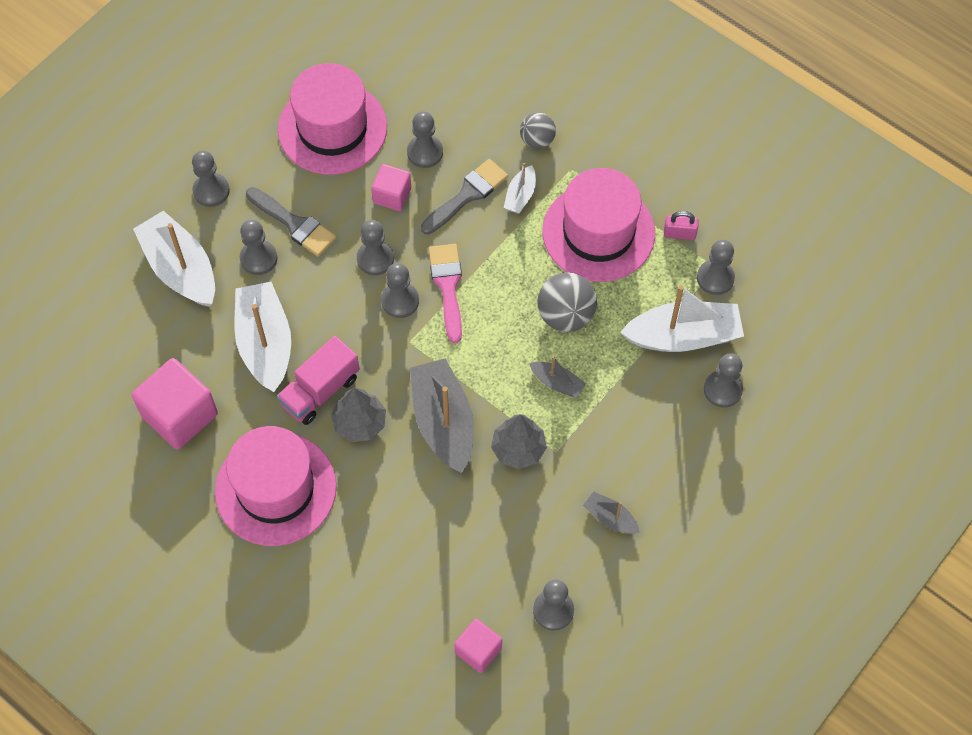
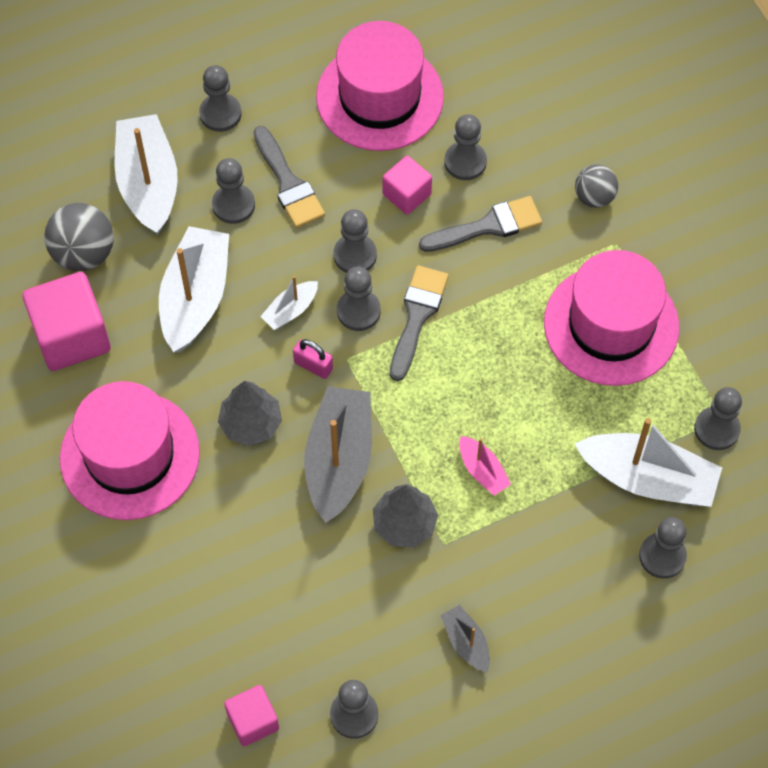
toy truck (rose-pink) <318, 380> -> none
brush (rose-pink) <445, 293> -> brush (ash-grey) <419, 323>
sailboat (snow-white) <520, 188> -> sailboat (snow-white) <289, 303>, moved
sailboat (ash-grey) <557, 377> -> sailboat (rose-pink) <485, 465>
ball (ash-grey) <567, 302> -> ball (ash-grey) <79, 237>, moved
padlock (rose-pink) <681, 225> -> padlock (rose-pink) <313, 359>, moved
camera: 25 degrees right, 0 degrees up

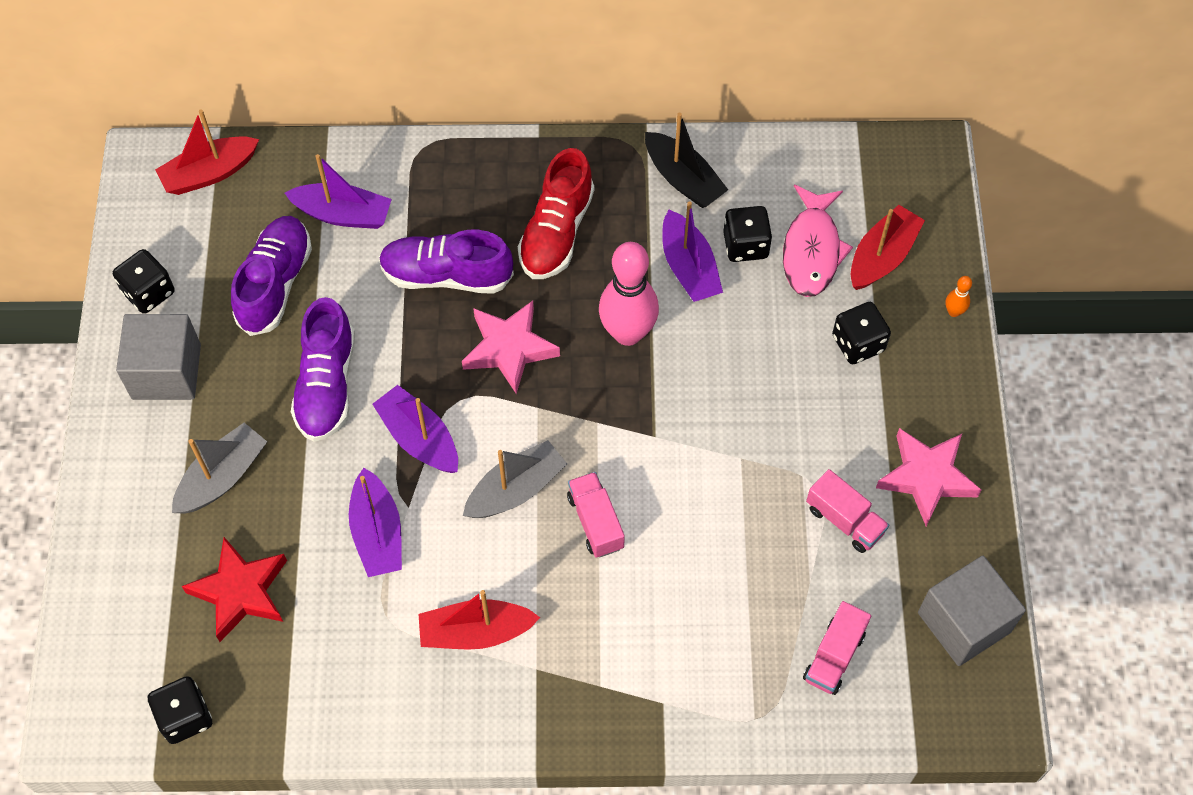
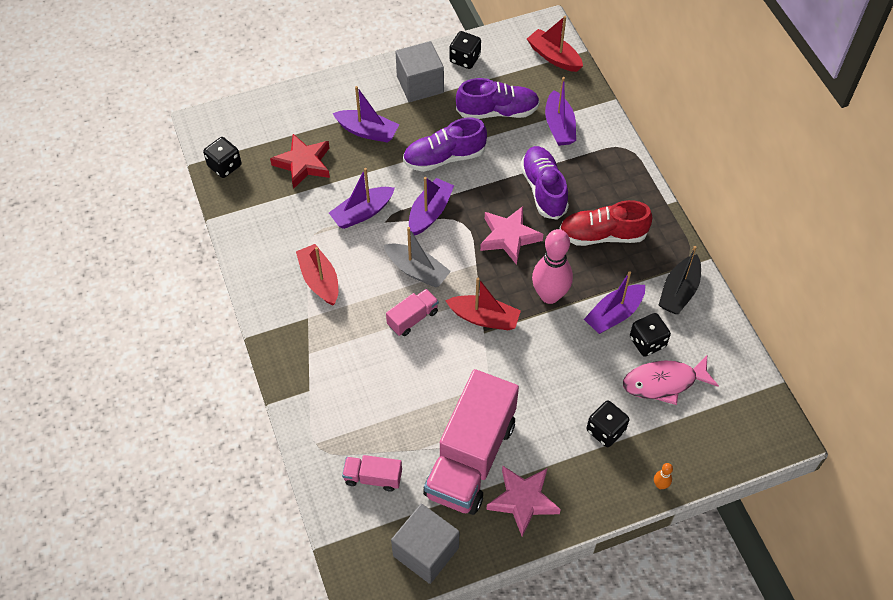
sailboat (ash-grey) <219, 468> -> sailboat (violet) <366, 114>
toy truck (rose-pink) <847, 511> -> toy truck (rose-pink) <471, 442>, x2.26
sailboat (crimson) <888, 247> -> sailboat (crimson) <483, 303>, moved
camera: 70 degrees right, 5 degrees down

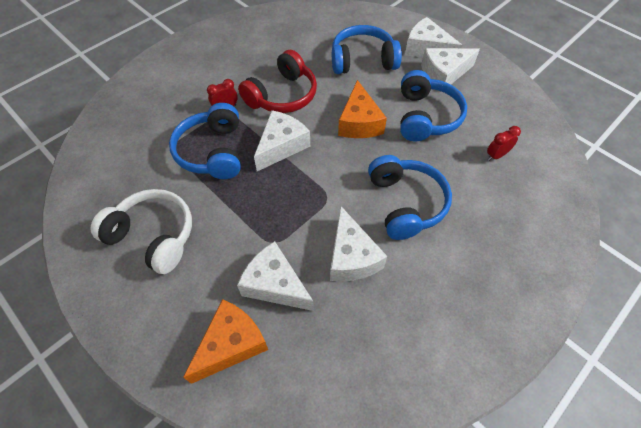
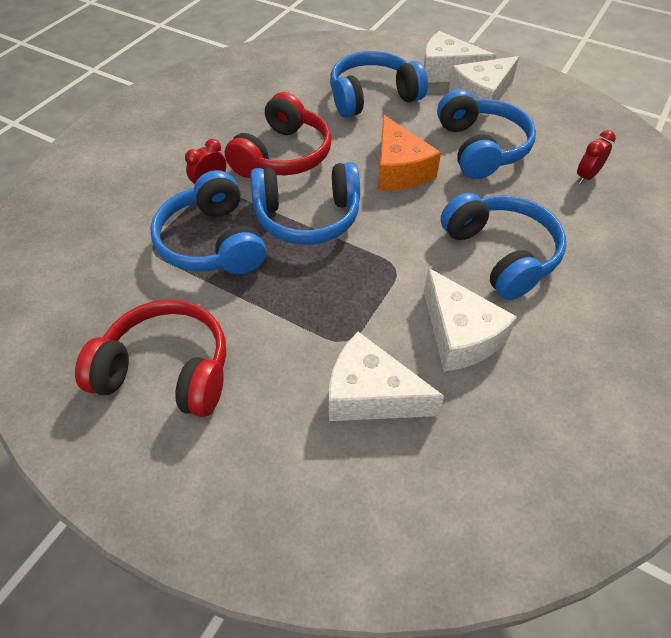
over-ear headphones (snow-white) <141, 231> -> over-ear headphones (crimson) <150, 358>
cheese (orange-coloured) <225, 341> -> none
cheese (snow-white) <282, 140> -> over-ear headphones (royal blue) <305, 203>
camera: 15 degrees left, 5 degrees down

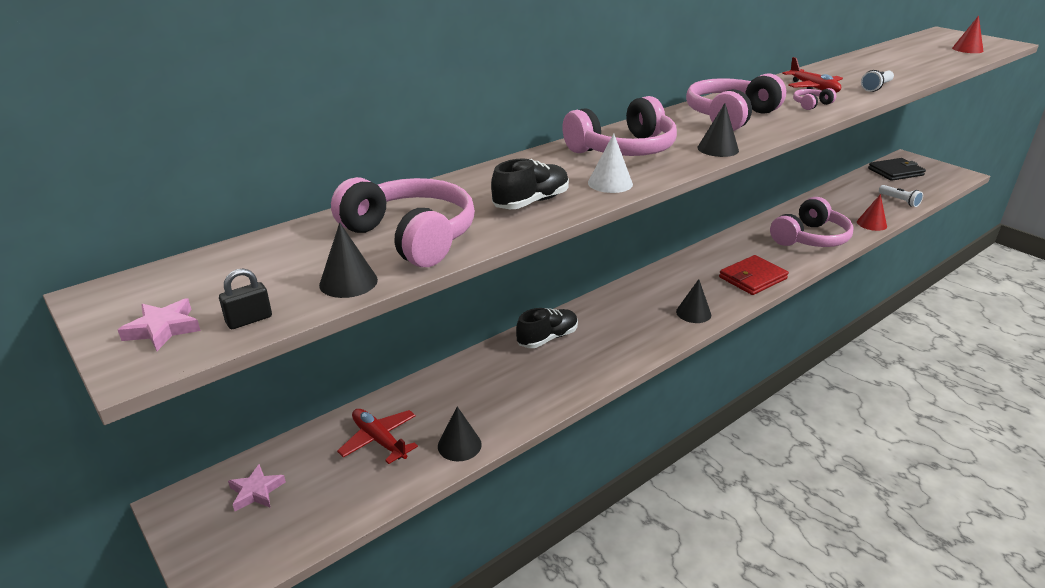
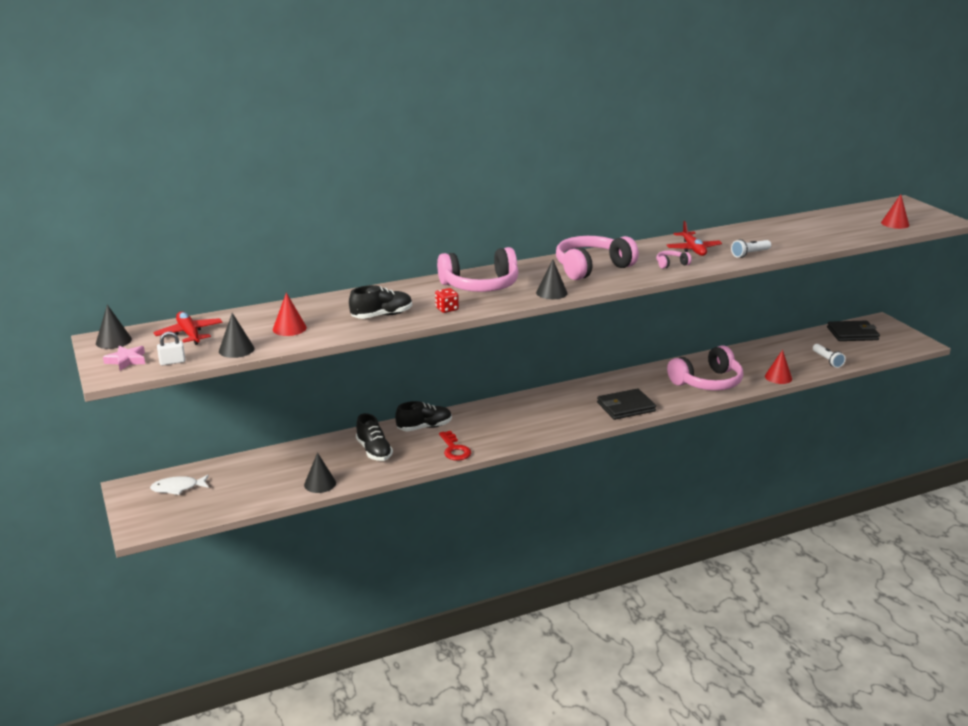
padlock (ebony) <245, 299> -> padlock (snow-white) <171, 349>
five-pointed star (rose-pink) <257, 487> -> fish figure (snow-white) <179, 485>
over-ear headphones (rose-pink) <403, 222> -> cone shape (crimson) <290, 314>
plane (crimson) <377, 436> -> plane (crimson) <188, 328>, moved
cone shape (snow-white) <610, 163> -> game die (crimson) <447, 300>
cone shape (ebony) <693, 301> -> cone shape (ebony) <114, 327>, moved
billfold (crimson) <754, 275> -> billfold (ebony) <626, 404>
none -> shoe (ebony) <374, 437>
none -> latchkey (crimson) <455, 446>
camera: 15 degrees right, 5 degrees down

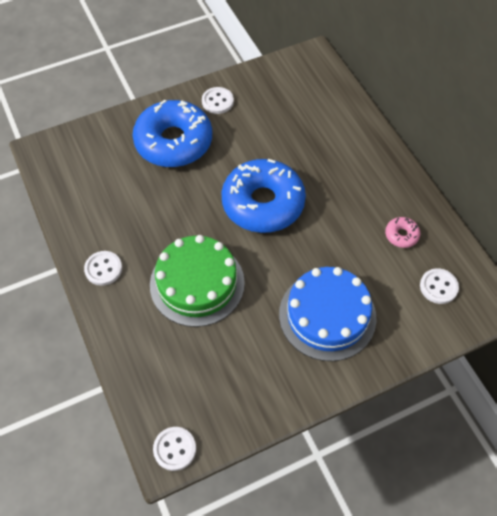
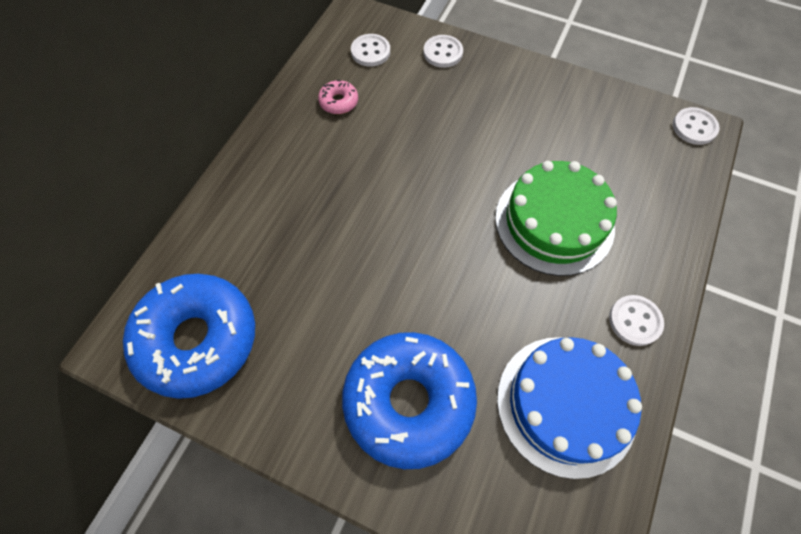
sewing button (snow-white) <218, 100> -> sewing button (snow-white) <443, 51>, moved
doughnut (royal blue) <263, 196> -> doughnut (royal blue) <189, 336>, moved
gateau (royal blue) <328, 314> -> gateau (royal blue) <569, 408>, moved
camera: 130 degrees left, 5 degrees up

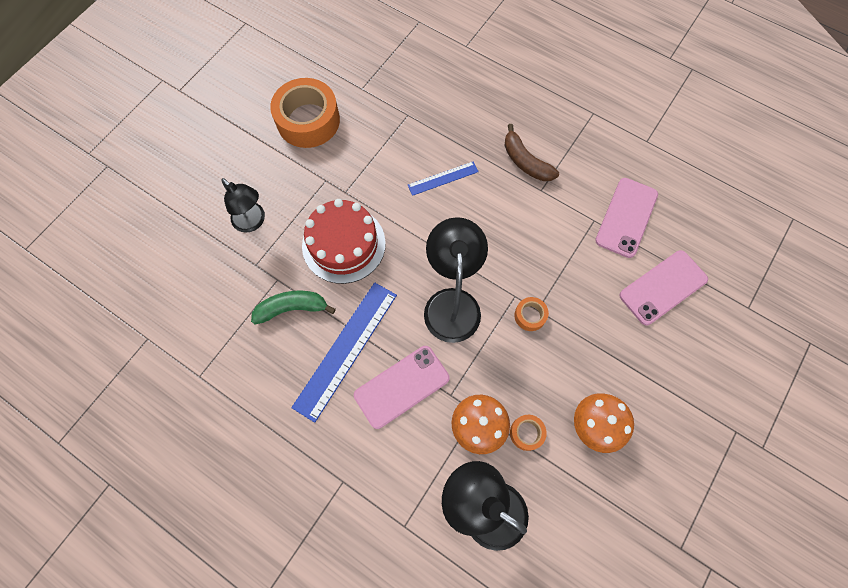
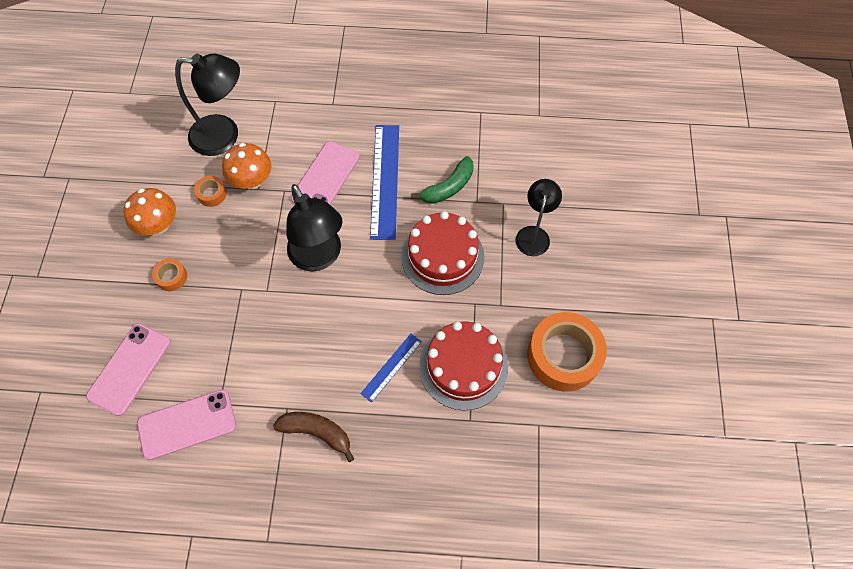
desk lamp (ebony) <243, 205> -> desk lamp (ebony) <539, 217>, 90 degrees clockwise
tape (orange-coloured) <531, 314> -> tape (orange-coloured) <169, 274>, moved
phone (rose-pink) <626, 218> -> phone (rose-pink) <186, 425>, 75 degrees clockwise
none -> gateau (crimson) <463, 365>
camera: 150 degrees right, 5 degrees down

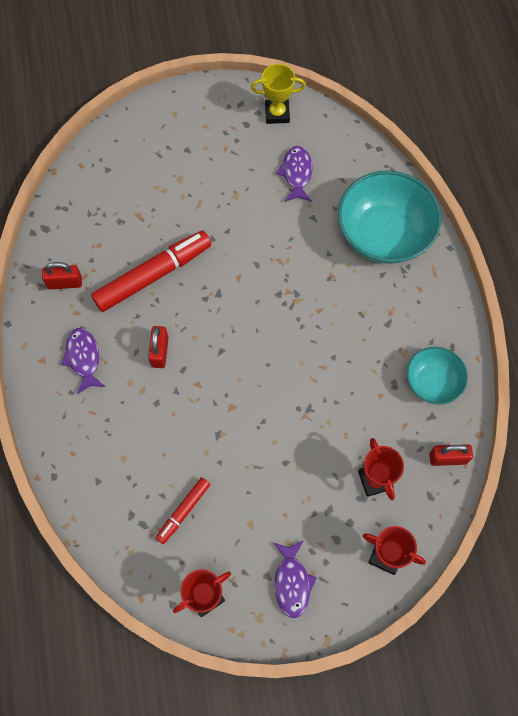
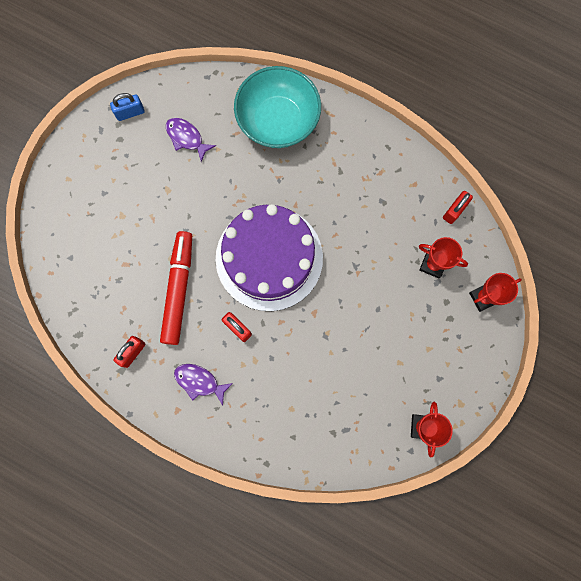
marker (crimson) <183, 510> -> none
trophy (yellow) <278, 94> -> padlock (royal blue) <127, 107>
fish figure (violet) <295, 579> -> none
bowl (teal) <437, 376> -> none
none -> gateau (violet) <269, 257>
camera: 50 degrees left, 10 degrees up

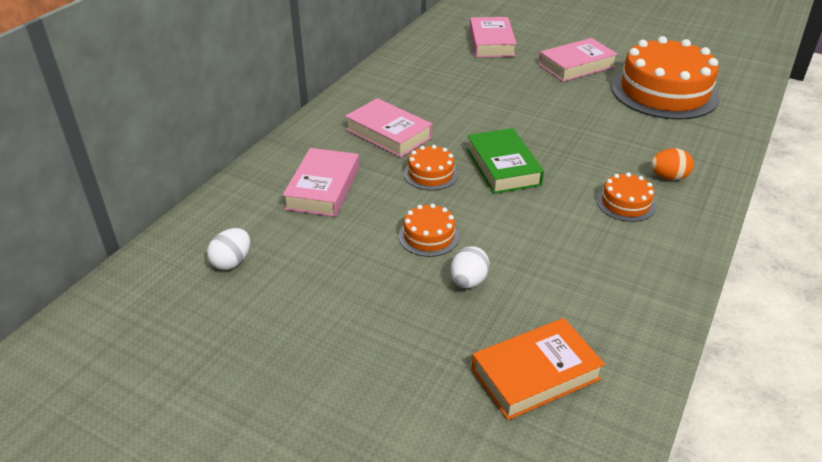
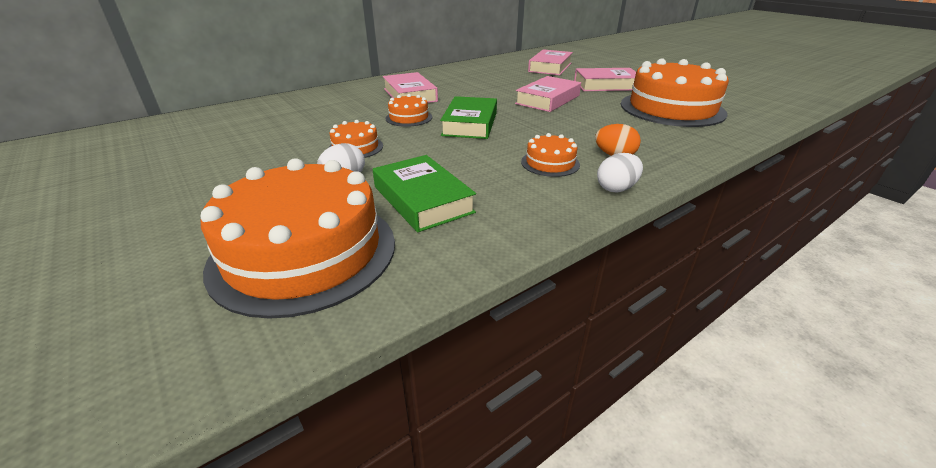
toy egg (snow-white) <228, 249> -> toy egg (snow-white) <620, 172>, moved
hardback (rose-pink) <321, 182> -> hardback (rose-pink) <548, 94>, moved
hardback (orange-coloured) <538, 369> -> gateau (orange-coloured) <297, 238>
none -> hardback (green) <424, 193>
camera: 25 degrees right, 5 degrees down

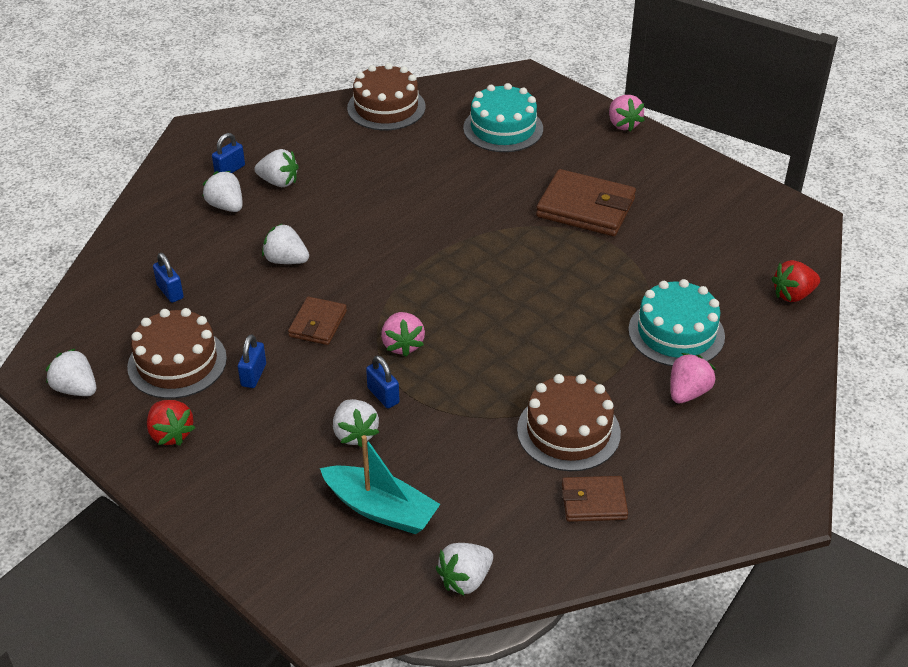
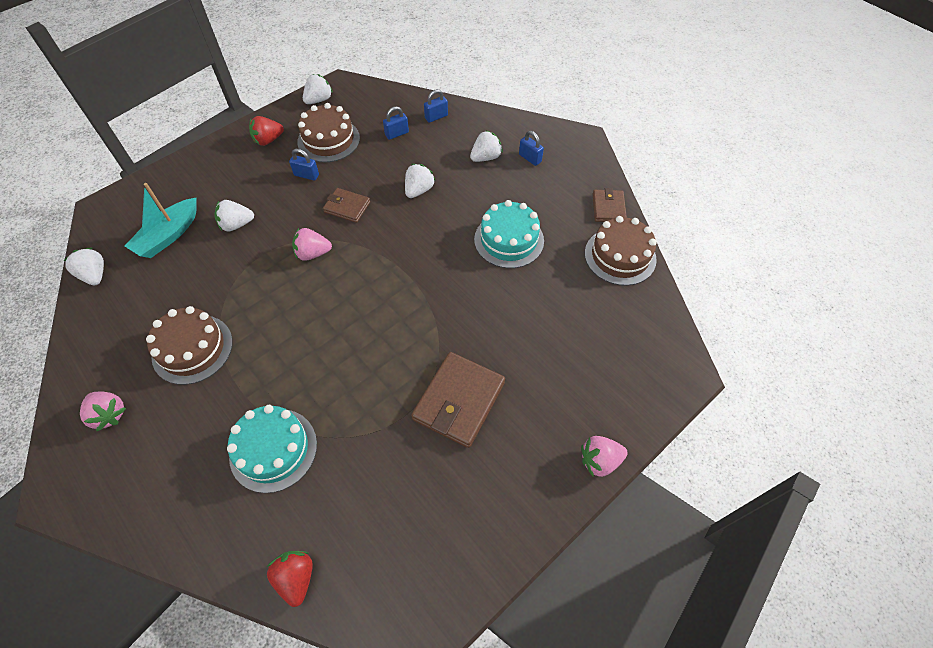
toy strawberry (snow-white) <276, 168> -> none
padlock (royal blue) <383, 382> -> padlock (royal blue) <436, 106>, moved
gateau (teal) <503, 117> -> gateau (teal) <509, 234>, moved
billfold (russet) <595, 499> -> billfold (russet) <610, 205>, moved
toy strawberry (rose-pink) <693, 378> -> toy strawberry (rose-pink) <103, 411>, moved
camera: 95 degrees right, 15 degrees up

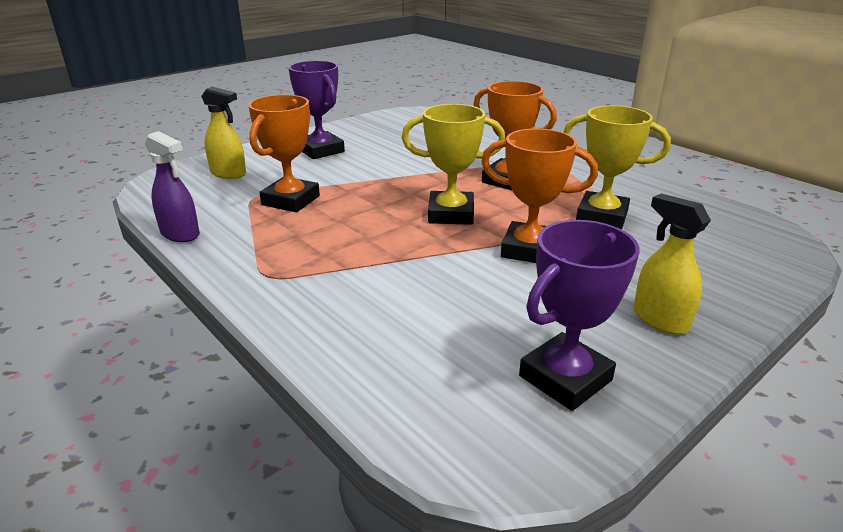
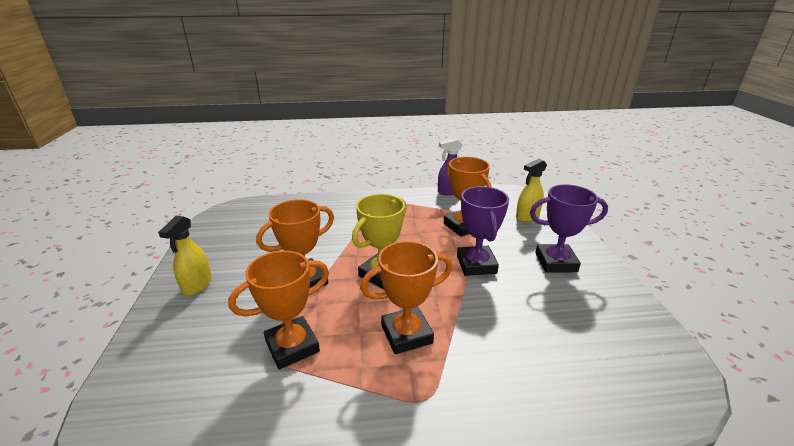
trophy (violet) <579, 315> -> trophy (violet) <483, 231>, moved
trophy (yellow) <617, 167> -> trophy (orange-coloured) <278, 310>
spray bottle (yellow) <672, 263> -> spray bottle (yellow) <185, 256>, 105 degrees clockwise
camera: 125 degrees right, 0 degrees up

